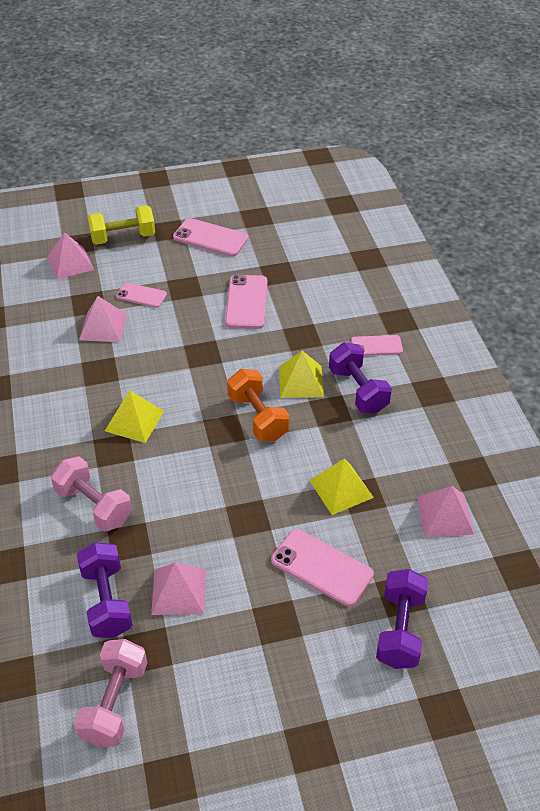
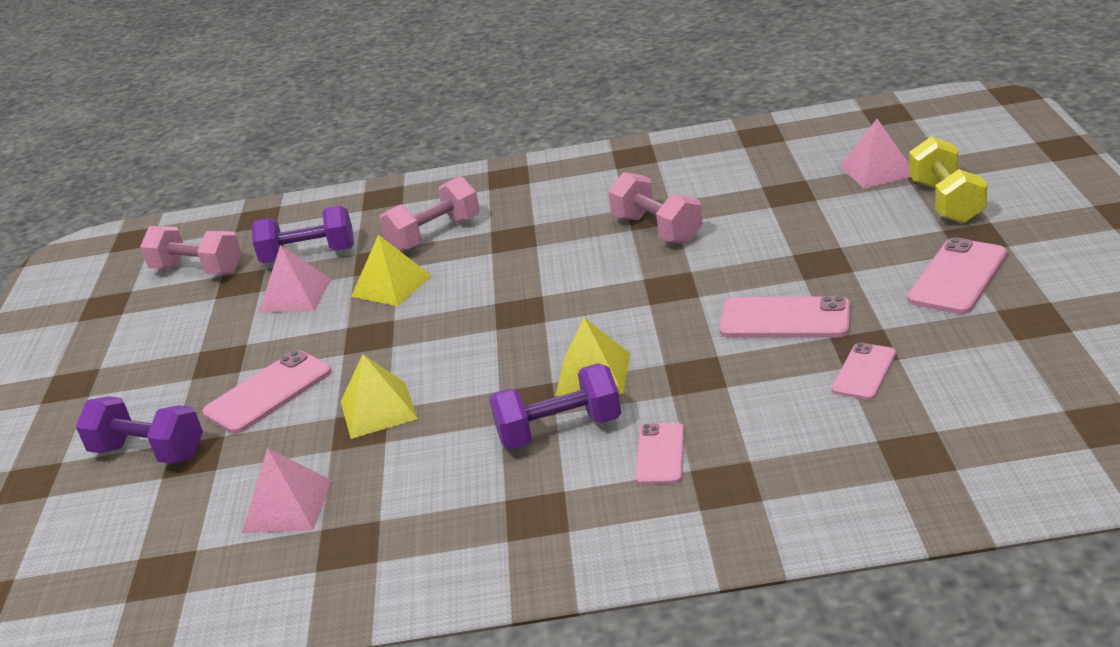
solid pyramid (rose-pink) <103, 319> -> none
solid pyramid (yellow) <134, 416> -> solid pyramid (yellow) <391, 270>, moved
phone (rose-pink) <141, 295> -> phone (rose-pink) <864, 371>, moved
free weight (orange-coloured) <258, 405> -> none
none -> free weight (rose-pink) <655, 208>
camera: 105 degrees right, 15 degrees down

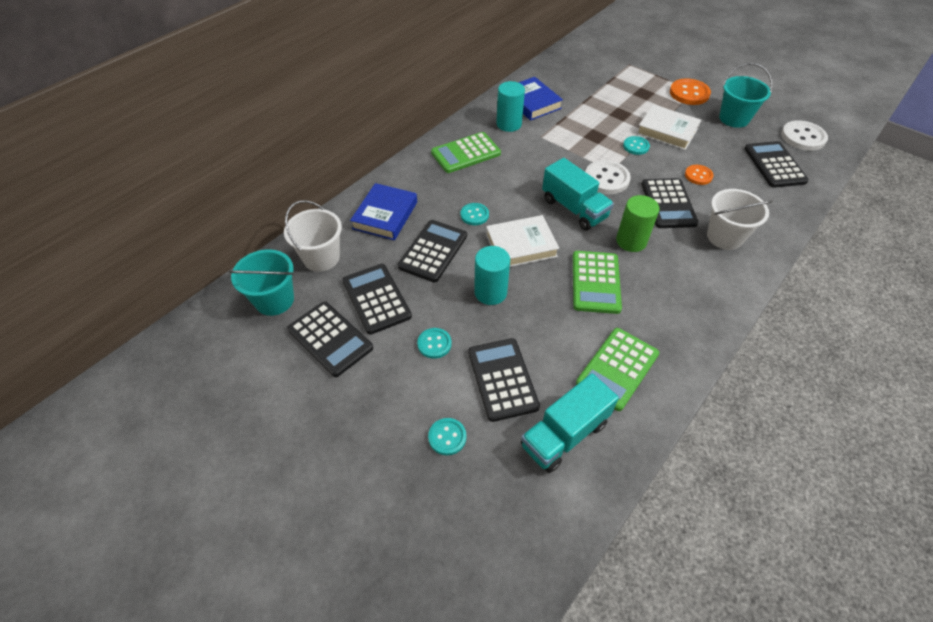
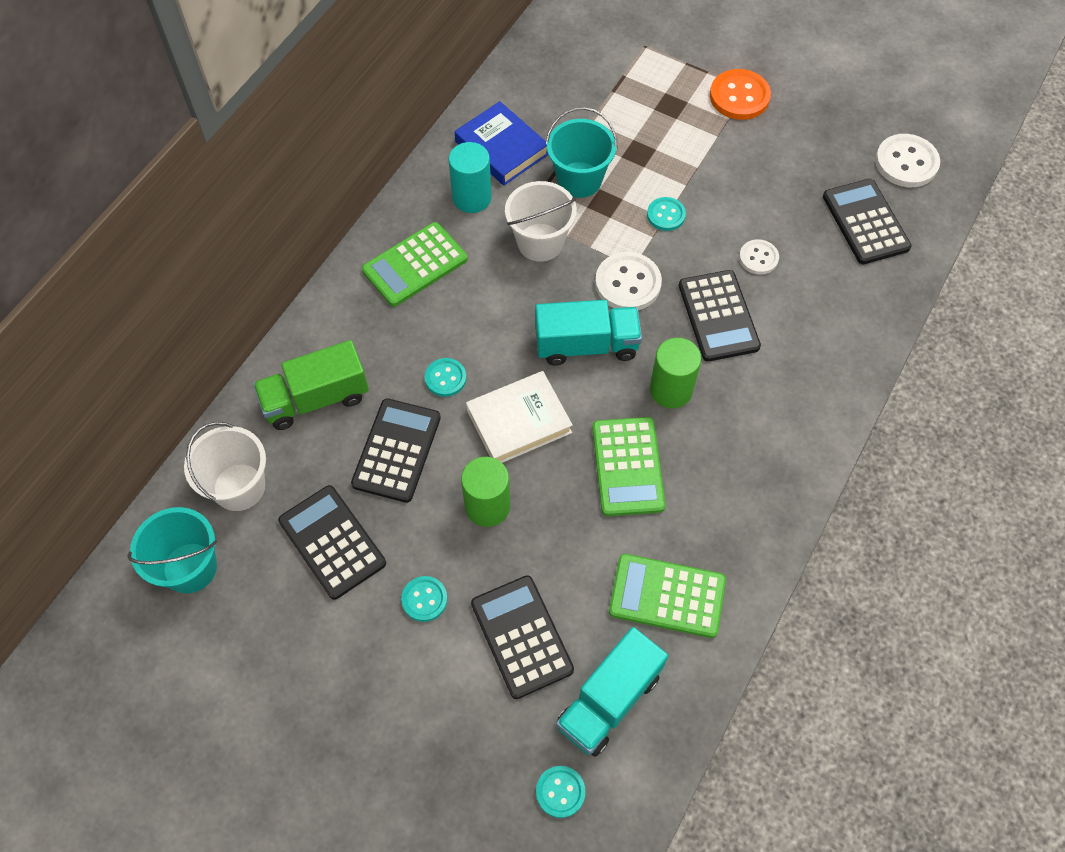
calculator (ebony) <330, 339> -> none
hardback (royal blue) <383, 211> -> toy truck (green) <311, 385>
sewing button (teal) <447, 436> -> sewing button (teal) <561, 792>, moved
solid cylinder (teal) <492, 275> -> solid cylinder (green) <485, 492>
toy truck (teal) <578, 194> -> toy truck (teal) <588, 332>, 45 degrees counterclockwise
calculator (green) <617, 369> -> calculator (green) <667, 596>, 75 degrees clockwise
hardback (snow-white) <669, 127> -> none
sewing button (orange-coloured) <699, 175> -> sewing button (snow-white) <759, 257>
pail (snow-white) <740, 219> -> pail (snow-white) <541, 221>, moved
pail (teal) <746, 95> -> pail (teal) <581, 152>, moved
camera: 10 degrees left, 10 degrees up

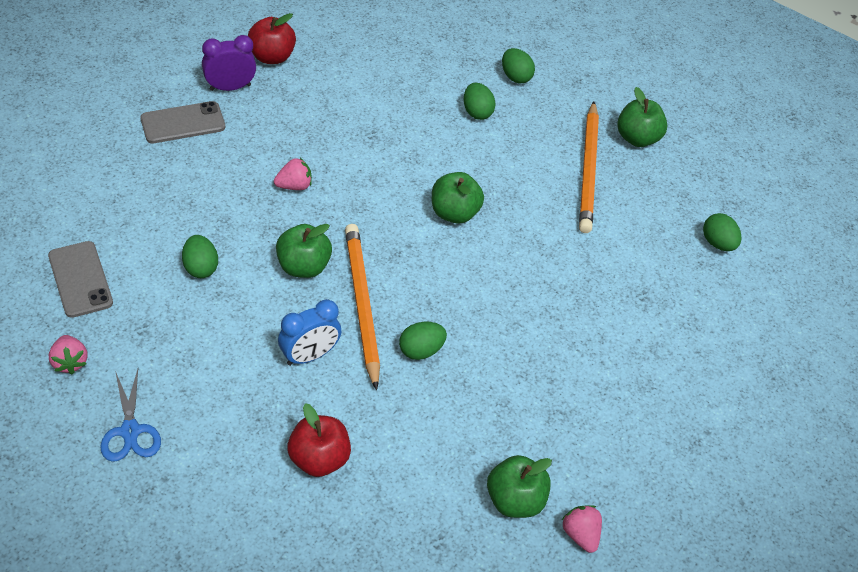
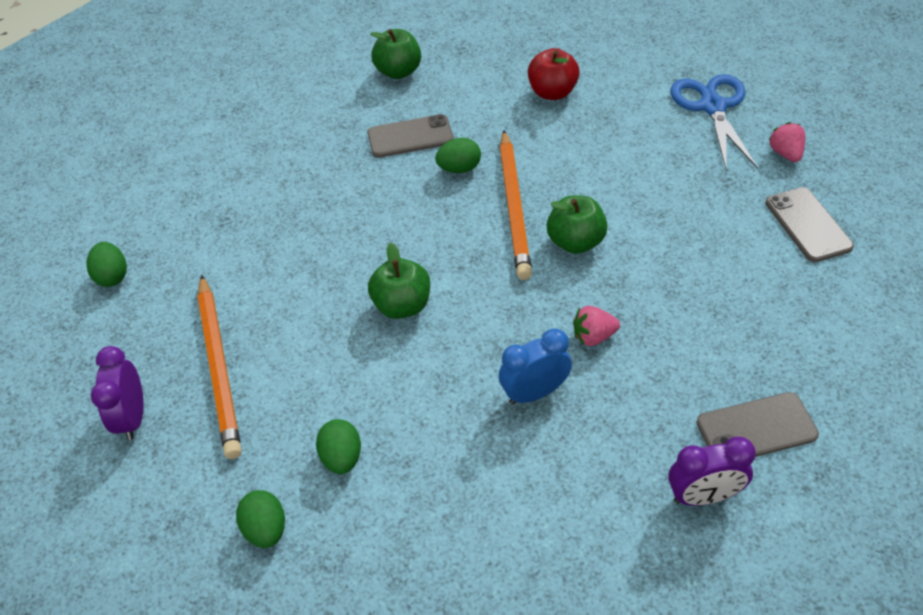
pair of scissors (royal blue) <130, 415> -> pair of scissors (royal blue) <714, 122>, x1.51
toy egg (green) <200, 256> -> none
apple fruit (crimson) <272, 38> -> none
clock (royal blue) <309, 332> -> clock (royal blue) <535, 366>, moved
toy strawberry (rose-pink) <582, 529> -> none
wooden pencil (orange-coloured) <589, 167> -> wooden pencil (orange-coloured) <220, 367>, 150 degrees clockwise
apple fruit (green) <642, 117> -> clock (violet) <117, 393>
none -> phone (ash-grey) <410, 136>
camera: 165 degrees left, 0 degrees up

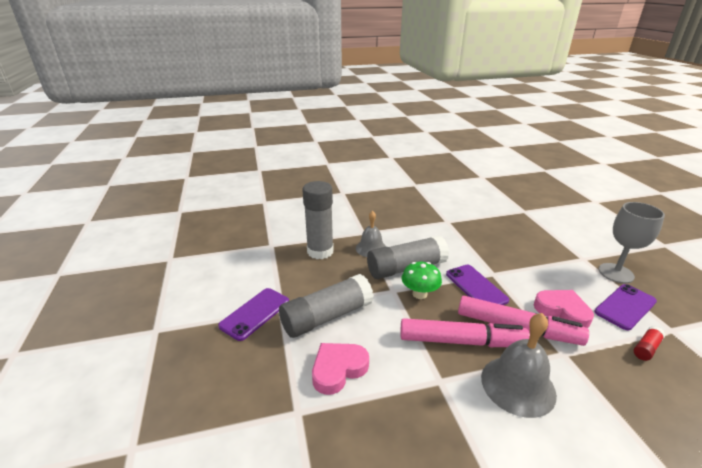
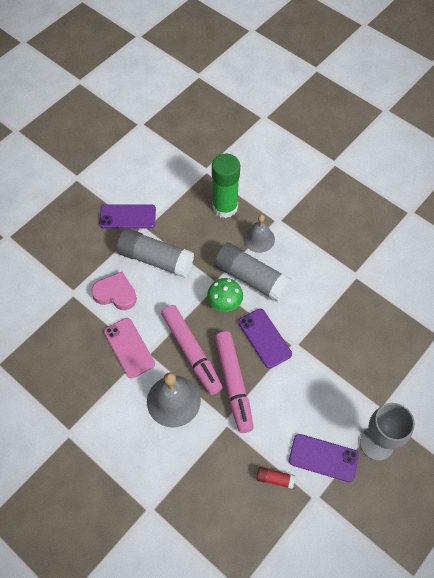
glue stick (ash-grey) <318, 220> -> glue stick (green) <226, 185>
phone (violet) <477, 285> -> phone (violet) <265, 339>, 60 degrees counterclockwise
heart shape (rose-pink) <564, 309> -> none
none -> phone (rose-pink) <129, 348>
camera: 55 degrees right, 30 degrees up

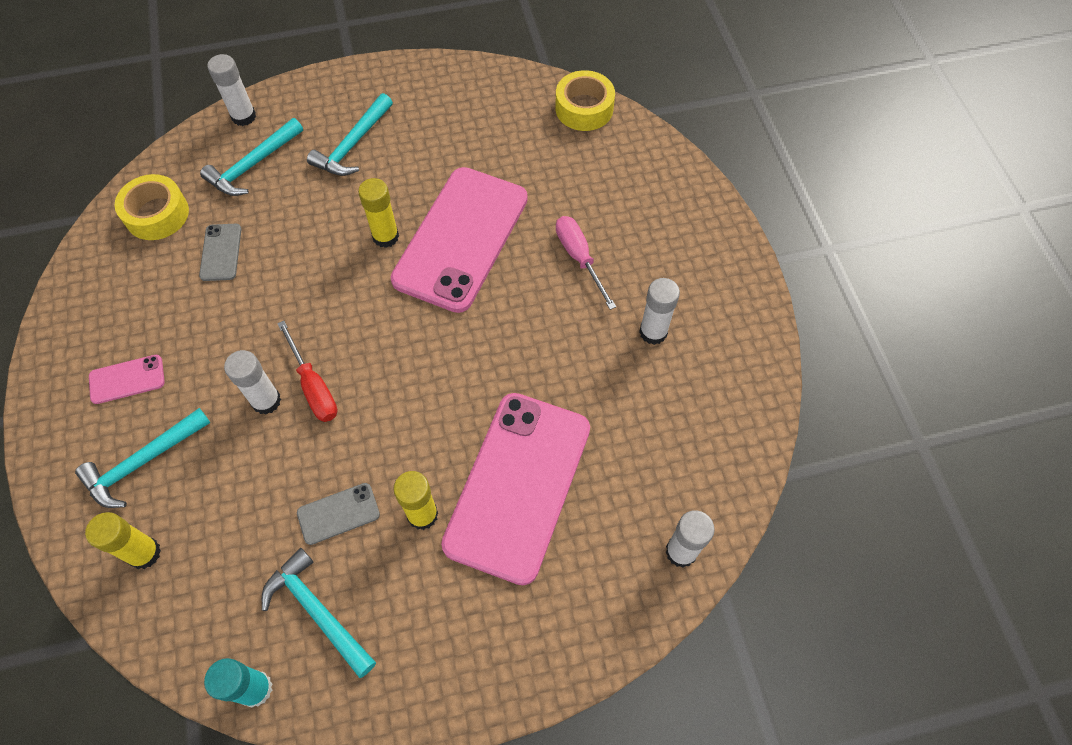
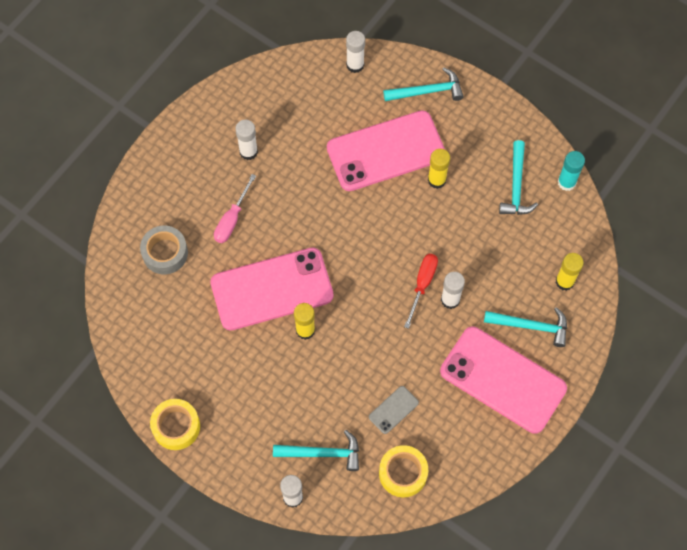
phone (rose-pink) <127, 379> -> phone (rose-pink) <503, 380>, x2.43
phone (ash-grey) <338, 514> -> none
carpenter's hammer (teal) <350, 134> -> carpenter's hammer (teal) <423, 84>, moved
tape (yellow) <585, 100> -> tape (yellow) <175, 424>, moved
none -> tape (ash-grey) <164, 250>
camera: 130 degrees left, 5 degrees up

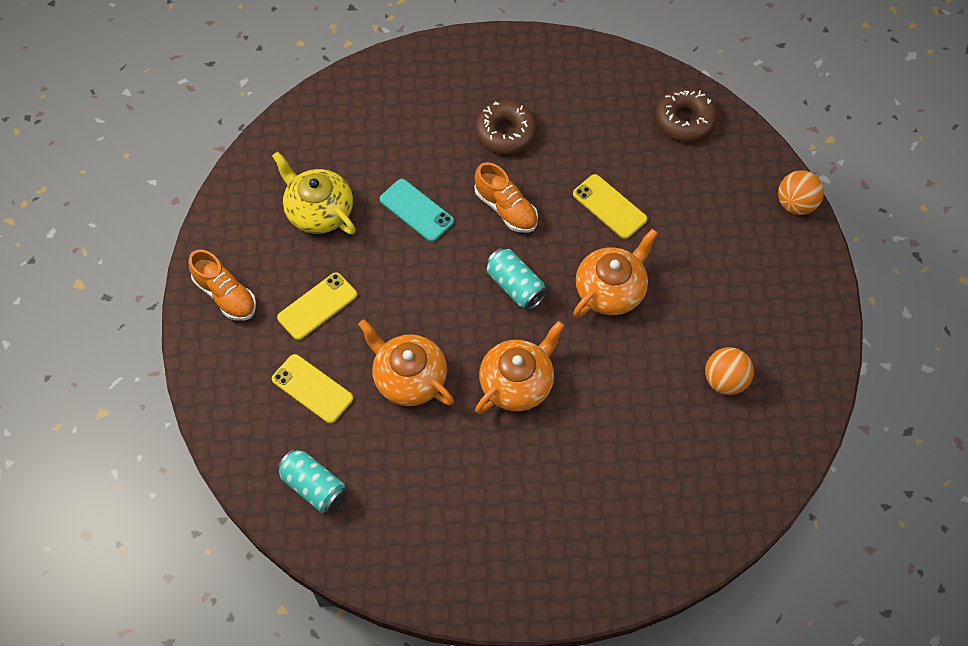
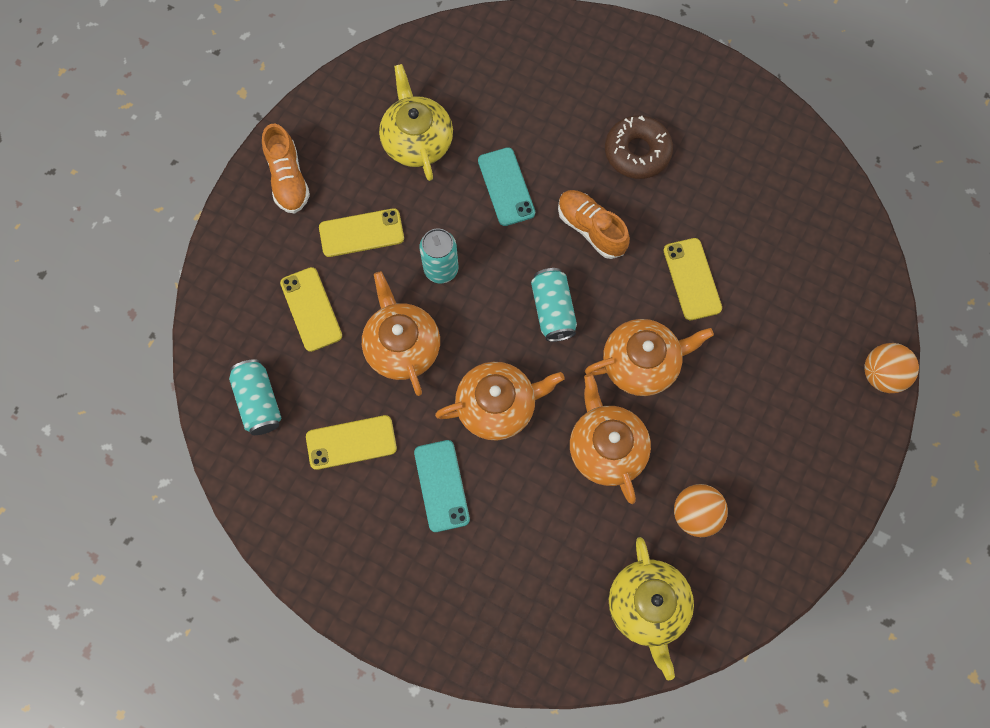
shoe (orange-coloured) <506, 197> -> shoe (orange-coloured) <594, 224>, 150 degrees clockwise
doughnut (russet) <686, 115> -> none
none -> phone (yellow) <351, 442>
none -> phone (teal) <442, 486>
none -> soda can (teal) <439, 256>
none -> tea pot (orange-coloured) <610, 439>
none -> tea pot (yellow) <651, 608>
camera: 30 degrees right, 10 degrees up

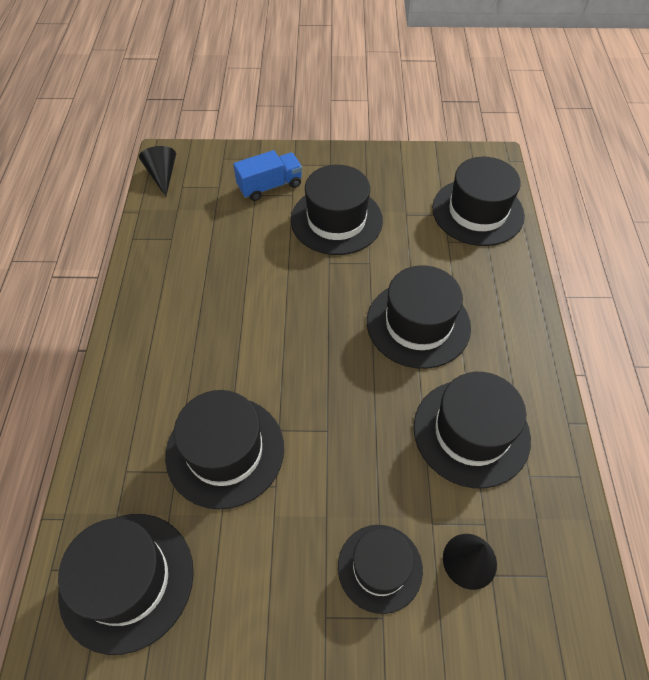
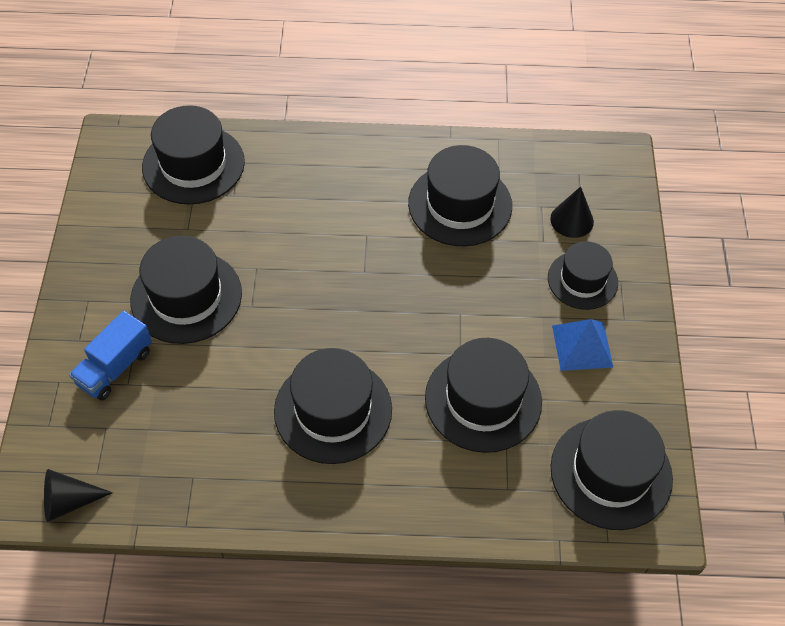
toy truck (royal blue) <267, 175> -> toy truck (royal blue) <110, 355>, 120 degrees counterclockwise
hat (ebony) <419, 317> -> hat (ebony) <333, 406>, moved
none -> solid pyramid (royal blue) <582, 345>
camera: 90 degrees left, 0 degrees up

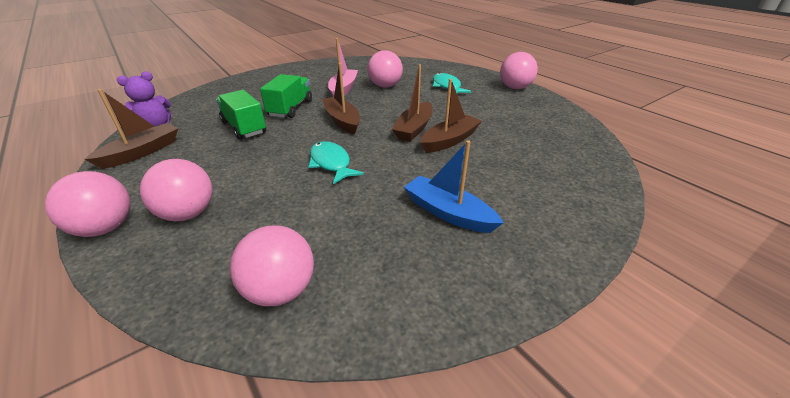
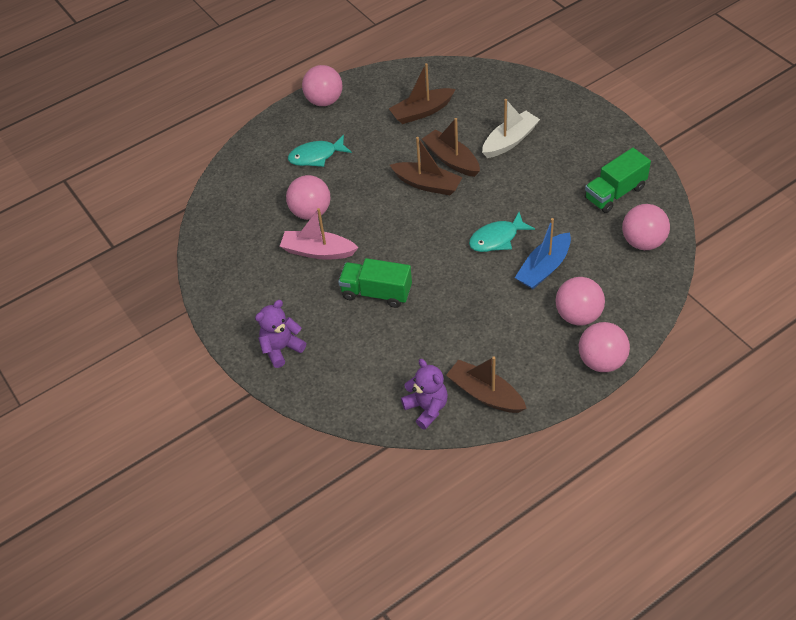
toy truck (green) <241, 115> -> toy truck (green) <618, 180>, moved
sailboat (russet) <341, 98> -> sailboat (russet) <422, 93>, moved
sailboat (royal blue) <454, 186> -> sailboat (royal blue) <543, 253>, moved
none -> teddy bear (violet) <280, 334>
none -> sailboat (snow-white) <511, 128>
camera: 85 degrees left, 15 degrees up

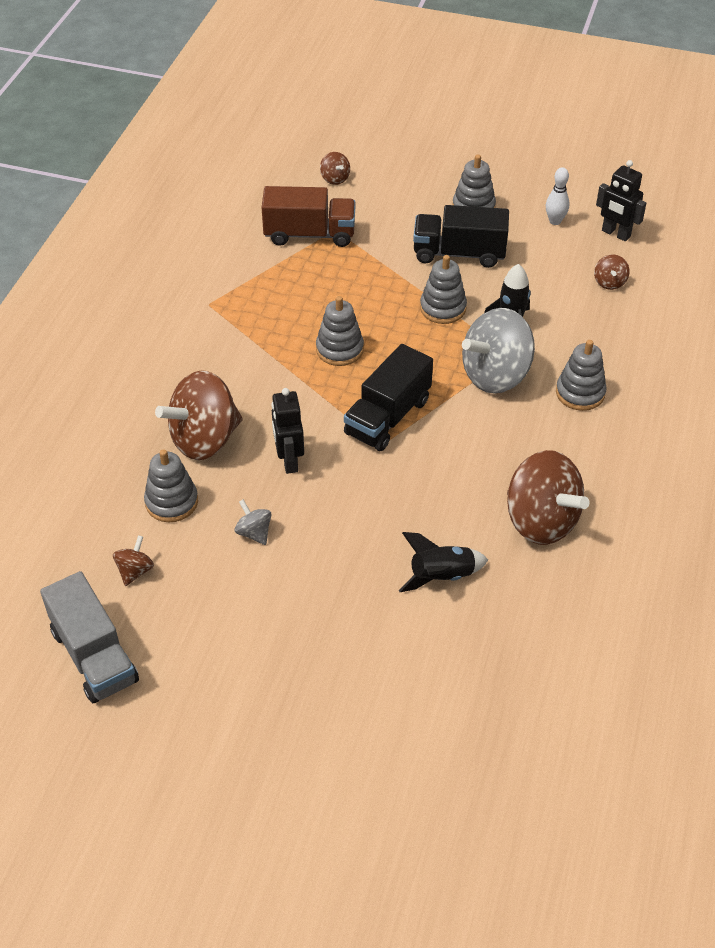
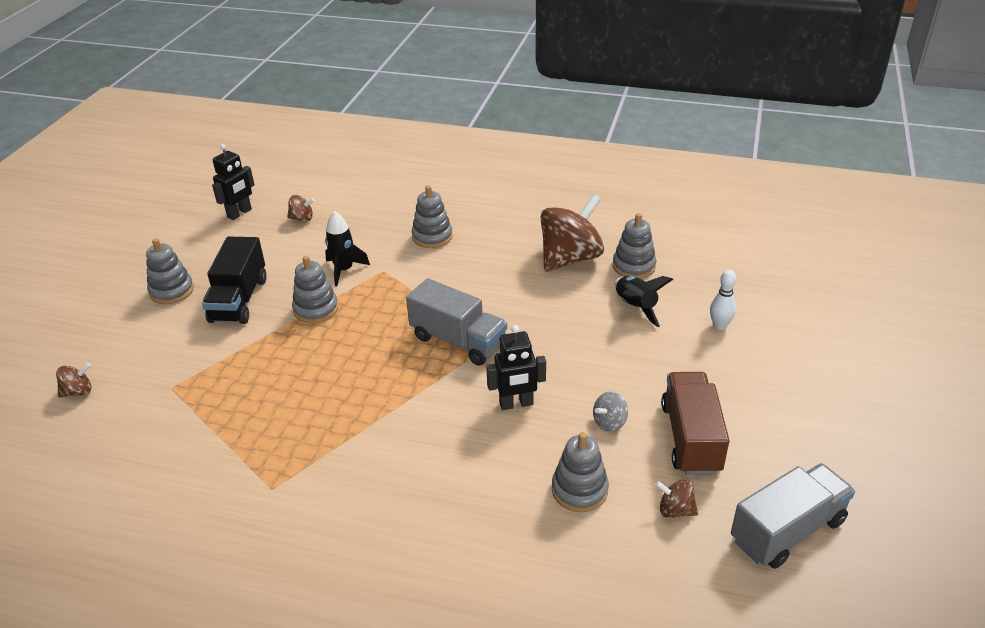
whirligig (russet) <199, 415> -> none
toy truck (russet) <308, 216> -> toy truck (russet) <695, 423>, moved
ring stacker (ash-grey) <340, 331> -> ring stacker (ash-grey) <634, 246>, moved
toy truck (ebony) <388, 397> -> toy truck (ash-grey) <456, 321>
whirligig (ash-grey) <498, 351> -> none
tenpin (snow-white) <557, 196> -> tenpin (snow-white) <723, 300>, moved
camera: 90 degrees left, 10 degrees down

